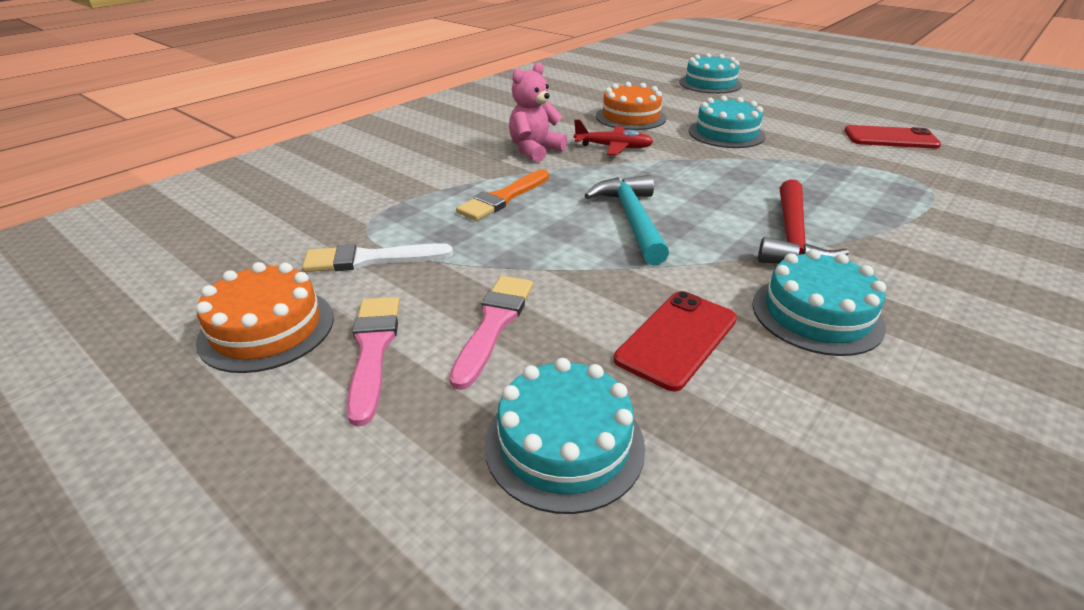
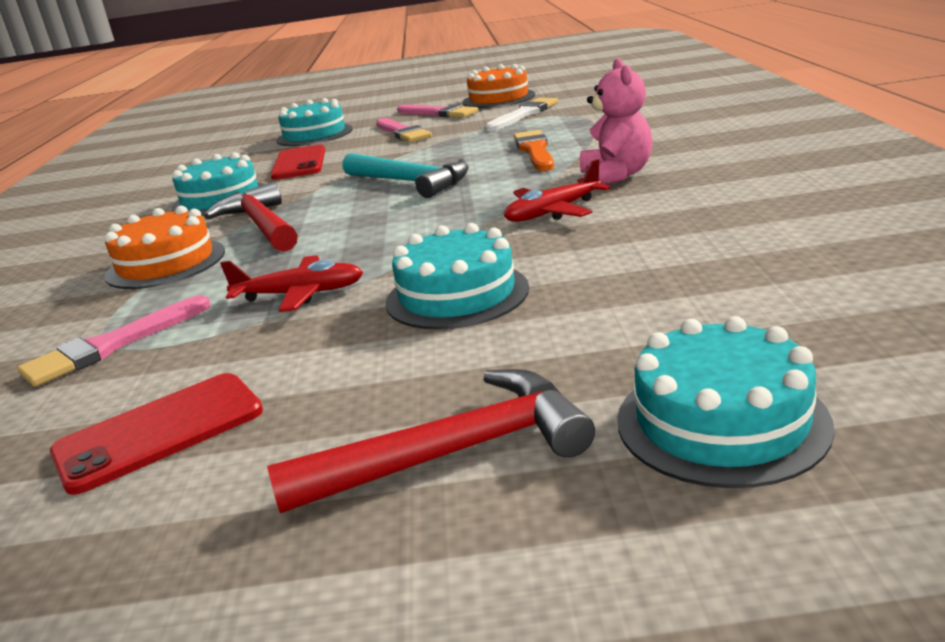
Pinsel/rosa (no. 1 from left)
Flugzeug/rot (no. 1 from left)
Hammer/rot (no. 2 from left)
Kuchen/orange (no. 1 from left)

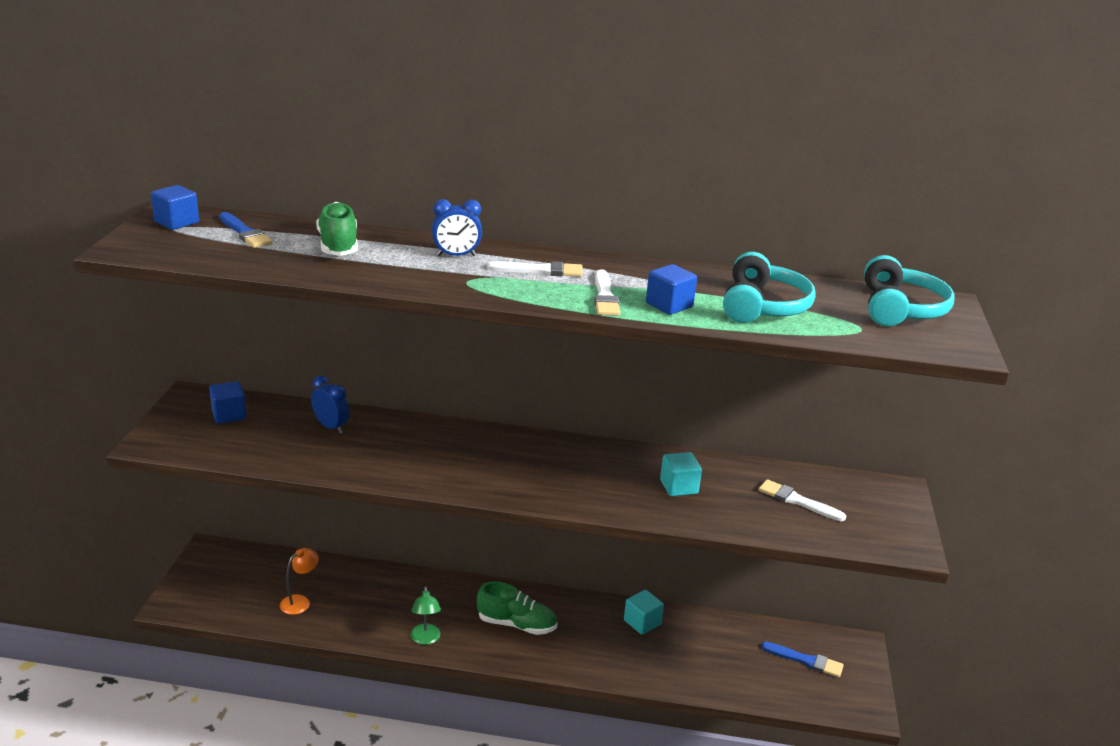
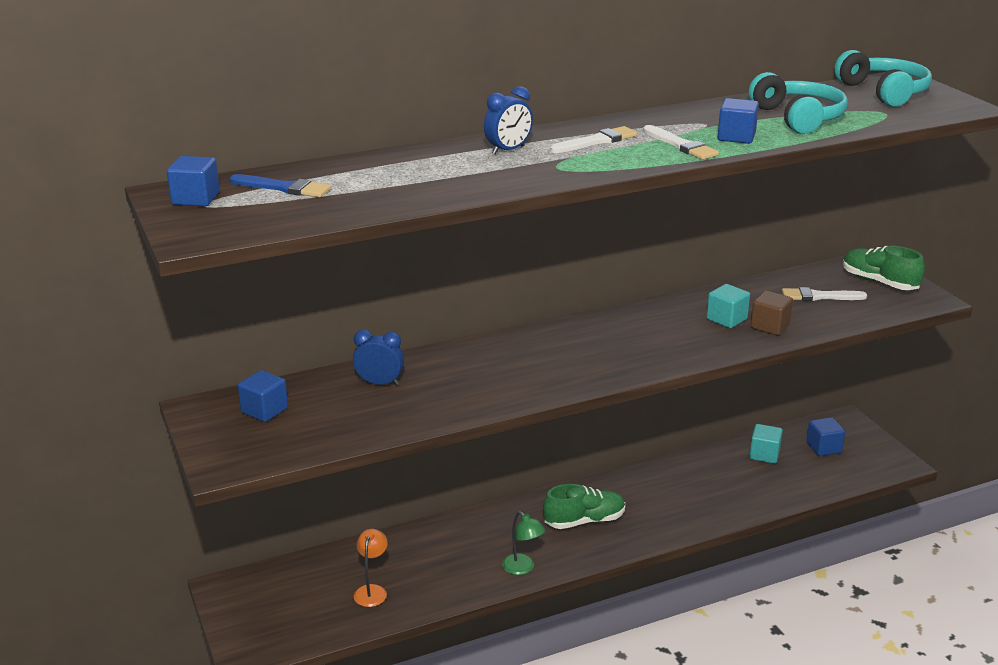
Kubus/braun
Schuh/grün (no. 2 from left)
Kubus/türkis (no. 2 from left)
Kubus/blau (no. 4 from left)

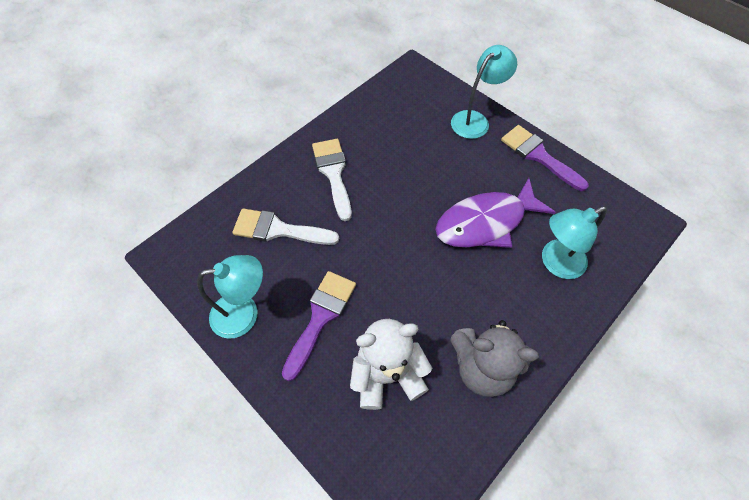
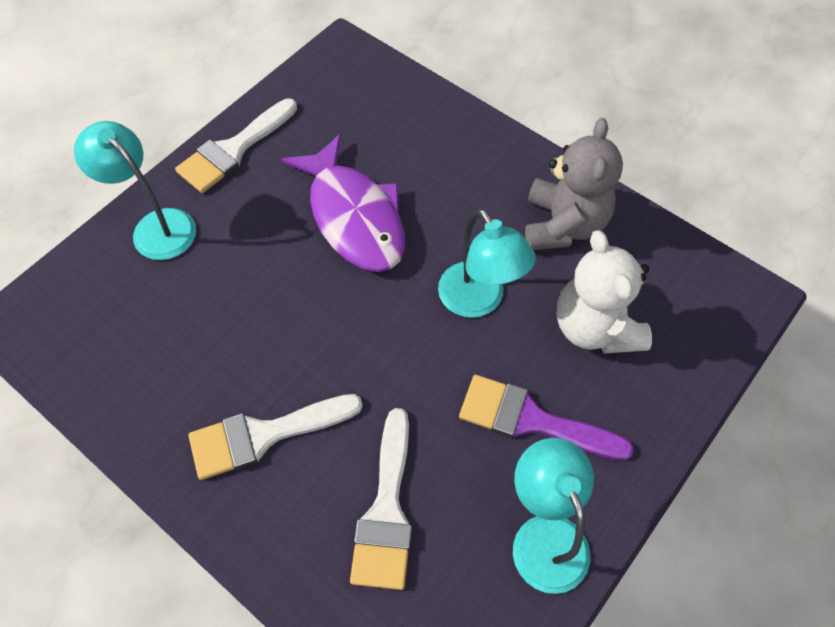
Lampe/türkis (no. 2 from left)
Pinsel/weiß (no. 1 from left)

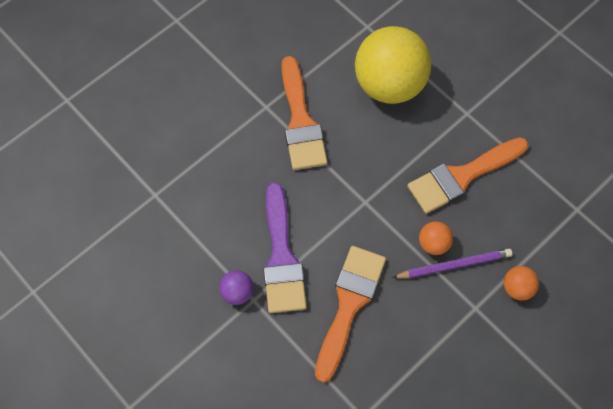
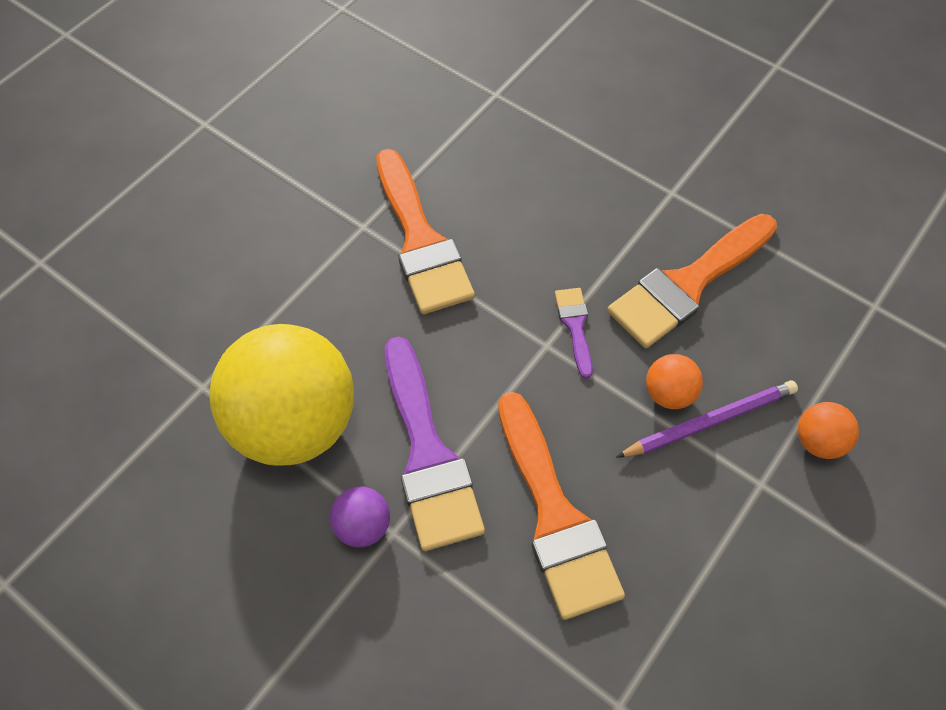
Pinsel/lila (no. 2 from left)
Ball/gelb
Pinsel/orange (no. 2 from left)

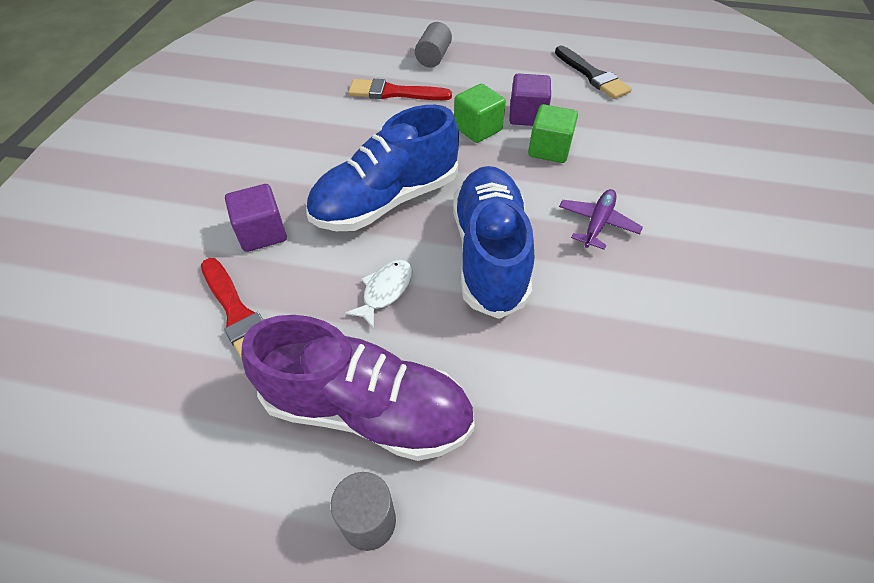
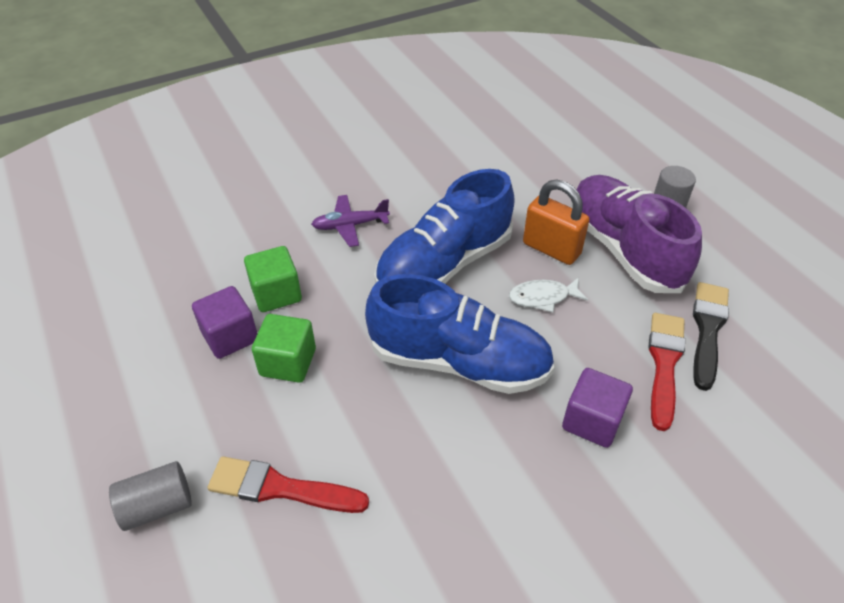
Vorhängeschloss/orange
Pinsel/schwarz
Pinsel/rot (no. 1 from left)

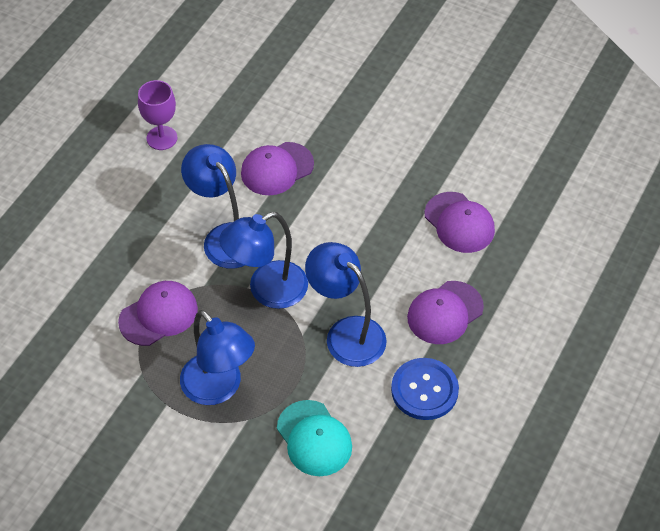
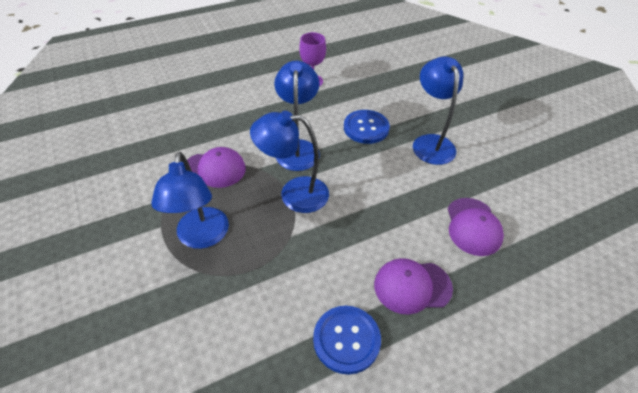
Kappe/türkis
Lampe/blau (no. 4 from left)
Knopf/blau (no. 2 from left)

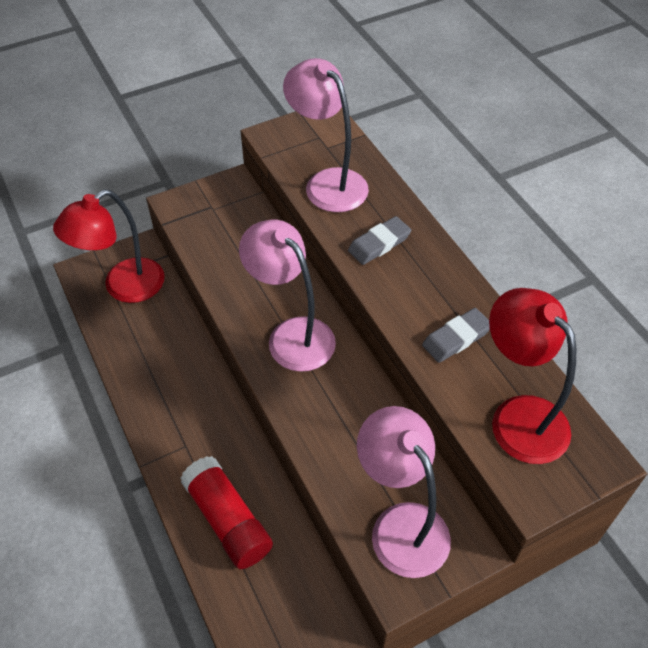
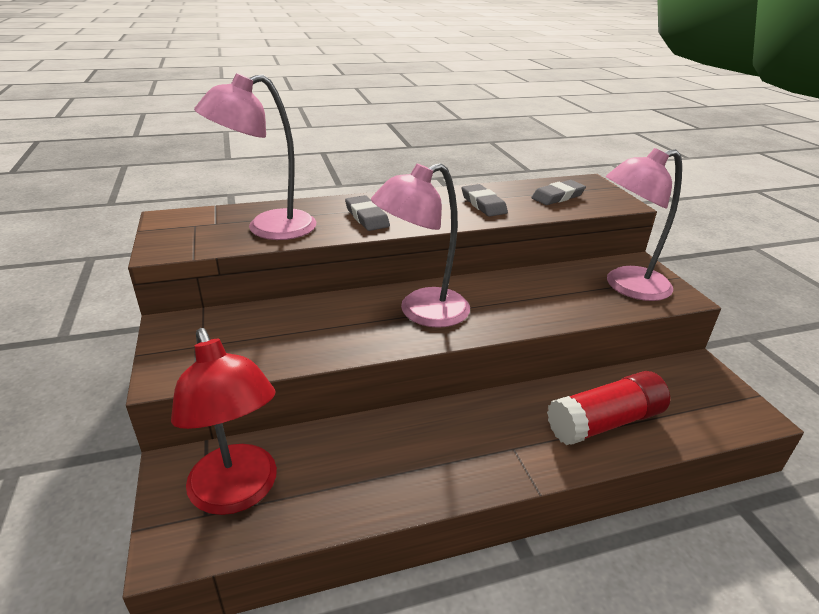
Radiergummi/grau (no. 3 from left)

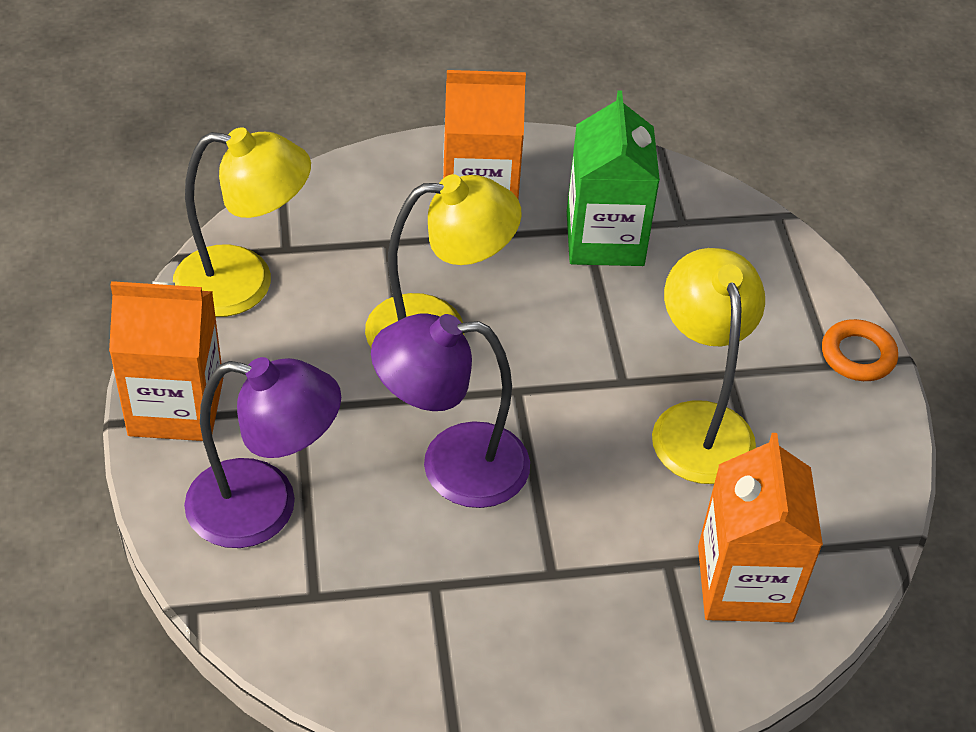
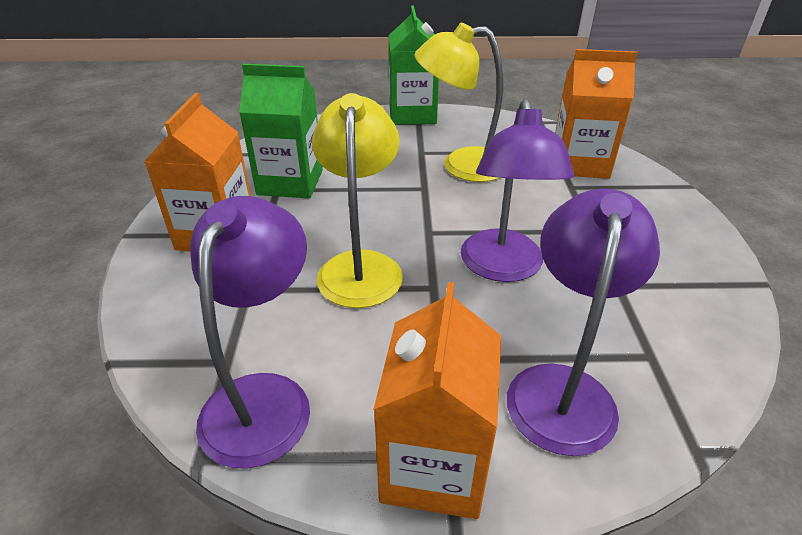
Getränkekarton/grün (no. 2 from left)
Lampe/lila (no. 1 from left)

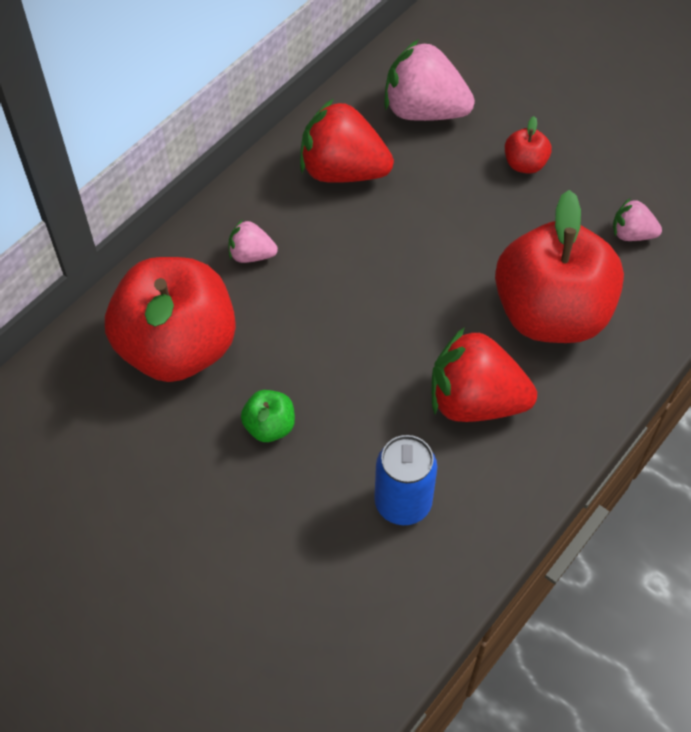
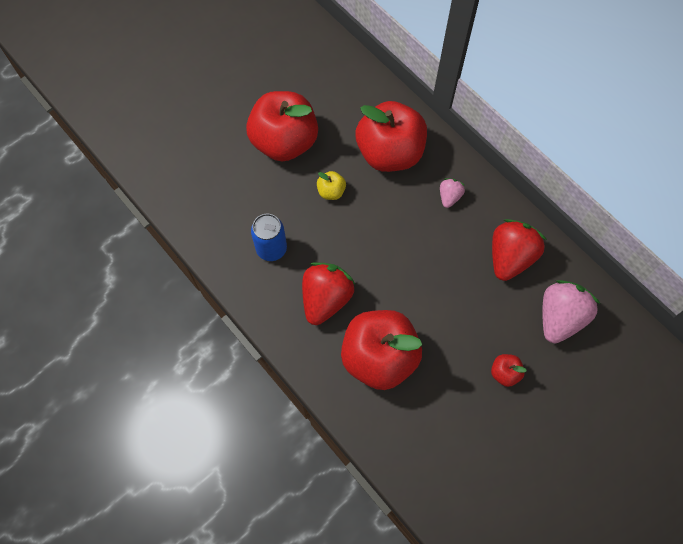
Erdbeere/rosa (no. 3 from left in the first image)
Apfel/rot (no. 1 from left)
Apfel/gelb

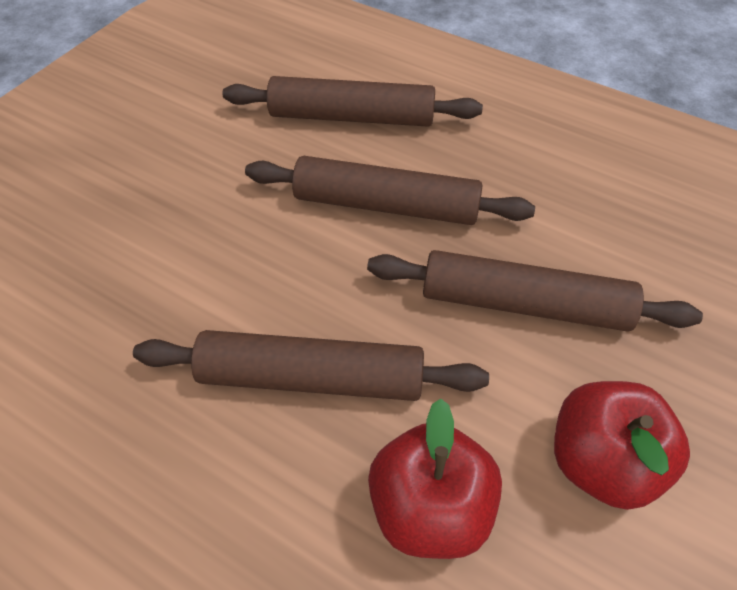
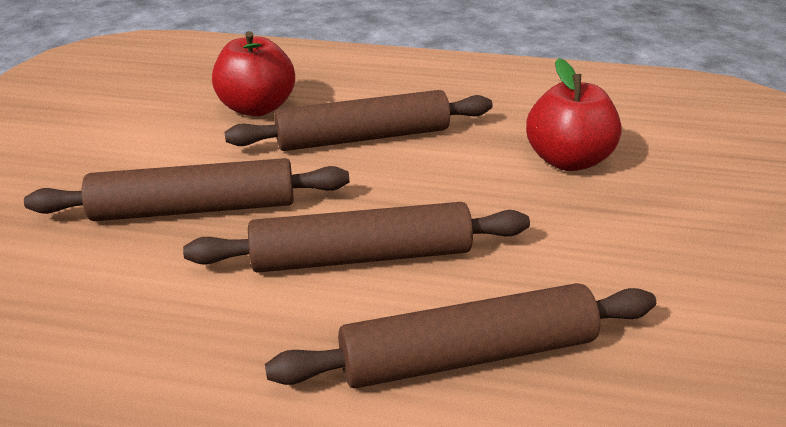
Apfel/rot (no. 2 from left)

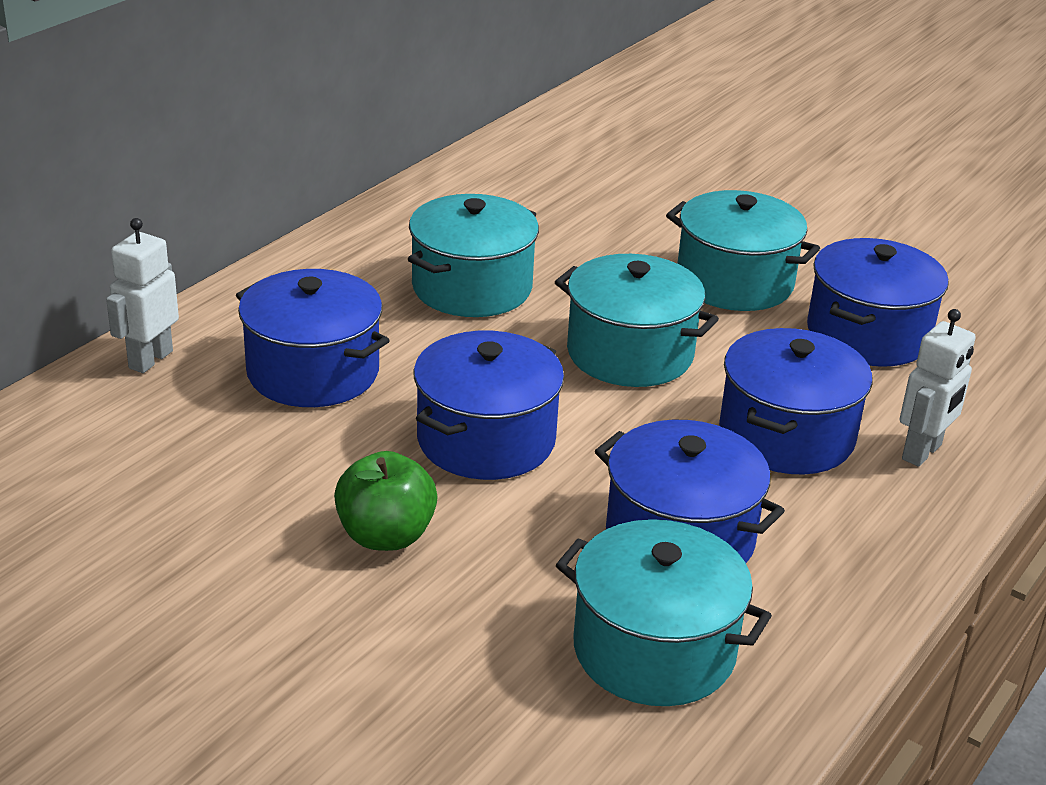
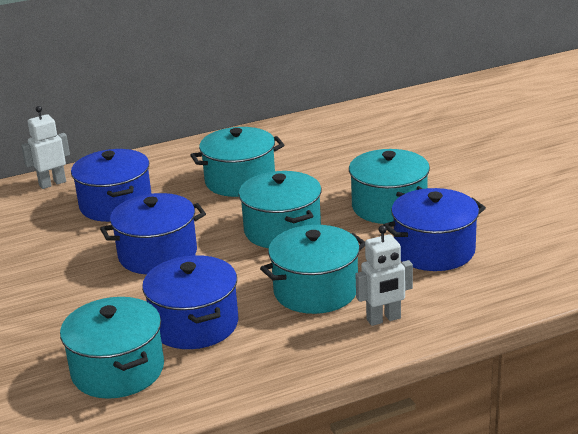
Apfel/grün
Kochtopf/türkis (no. 4 from left)

